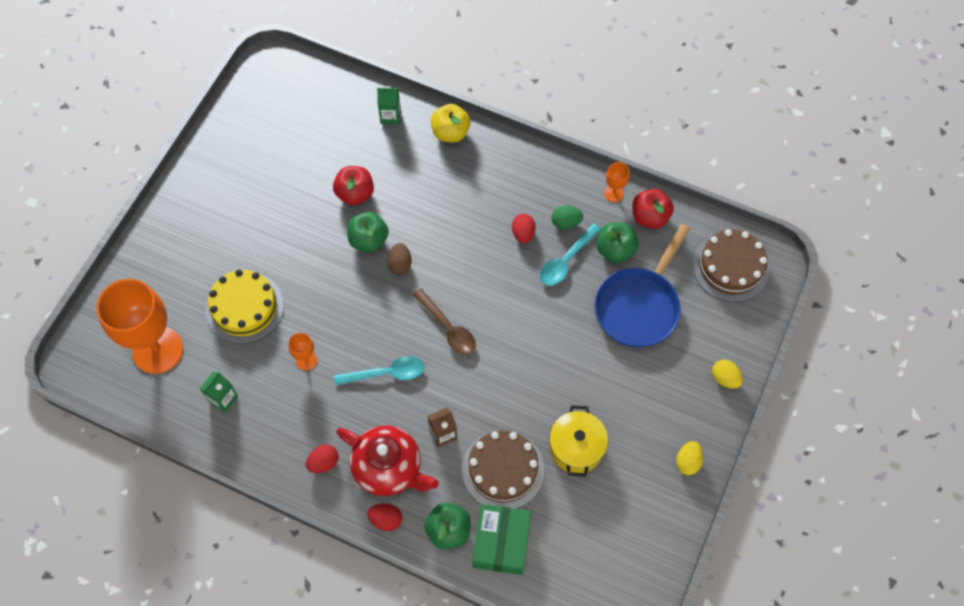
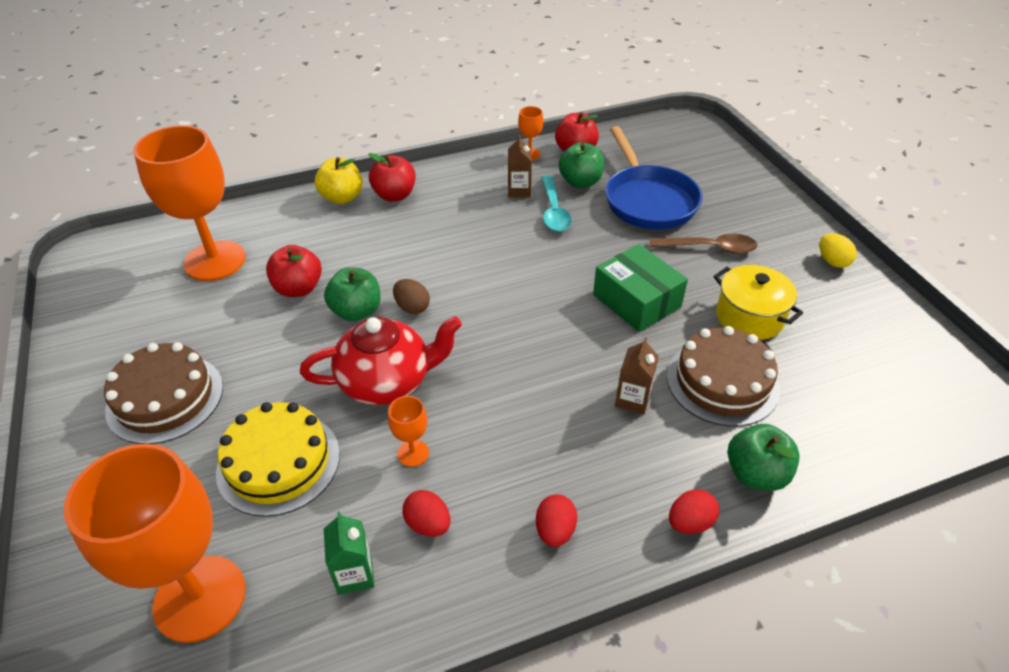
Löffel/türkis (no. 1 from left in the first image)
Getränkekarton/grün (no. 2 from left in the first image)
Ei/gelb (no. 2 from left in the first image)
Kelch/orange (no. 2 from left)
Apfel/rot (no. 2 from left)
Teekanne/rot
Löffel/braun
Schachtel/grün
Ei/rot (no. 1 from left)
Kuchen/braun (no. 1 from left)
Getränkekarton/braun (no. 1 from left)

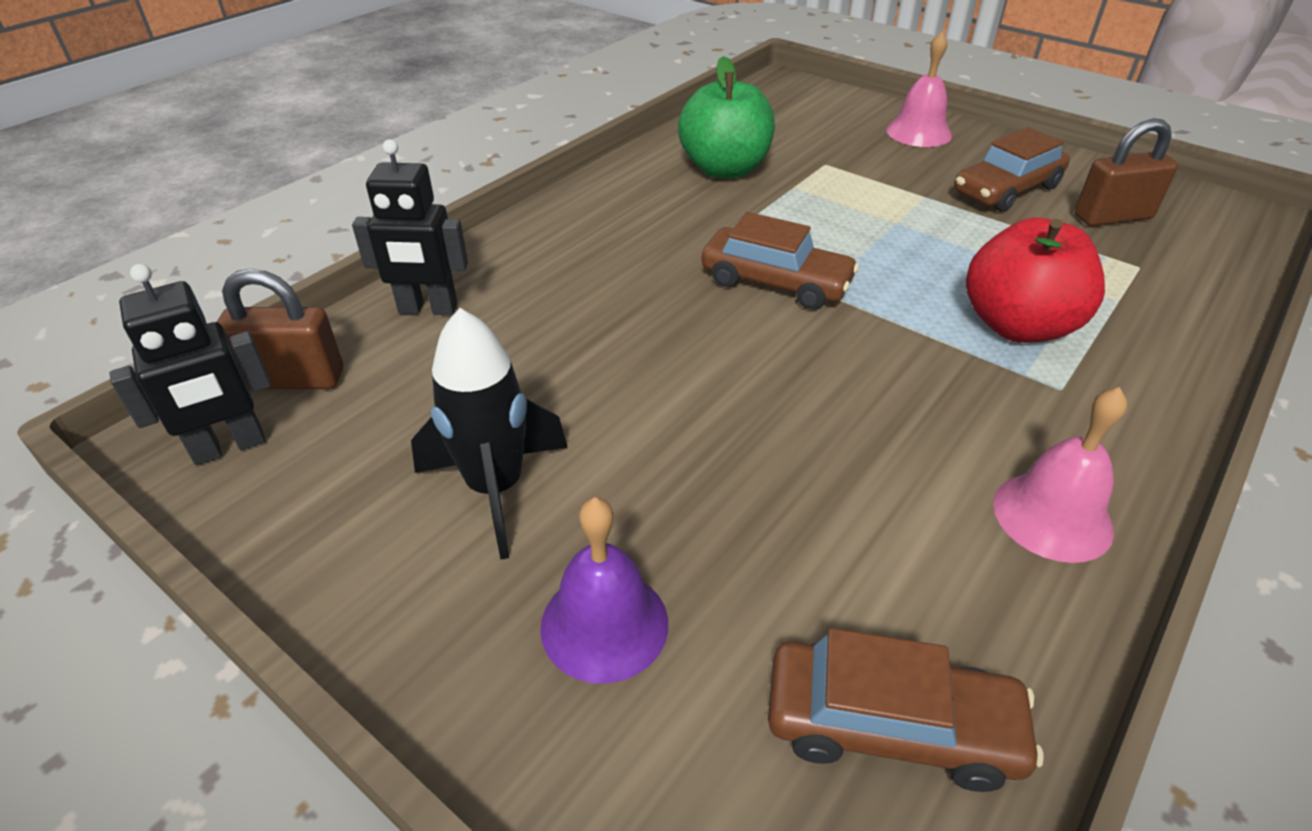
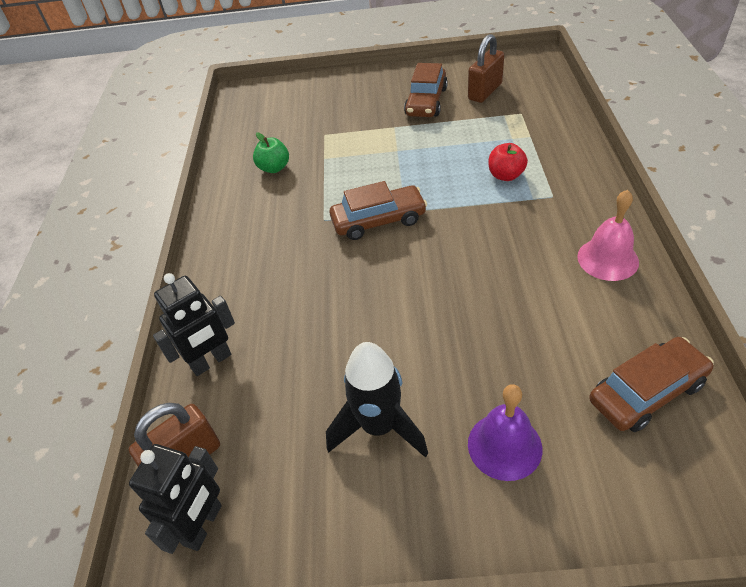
Glocke/rosa (no. 1 from left in the first image)
Apfel/grün
Apfel/rot

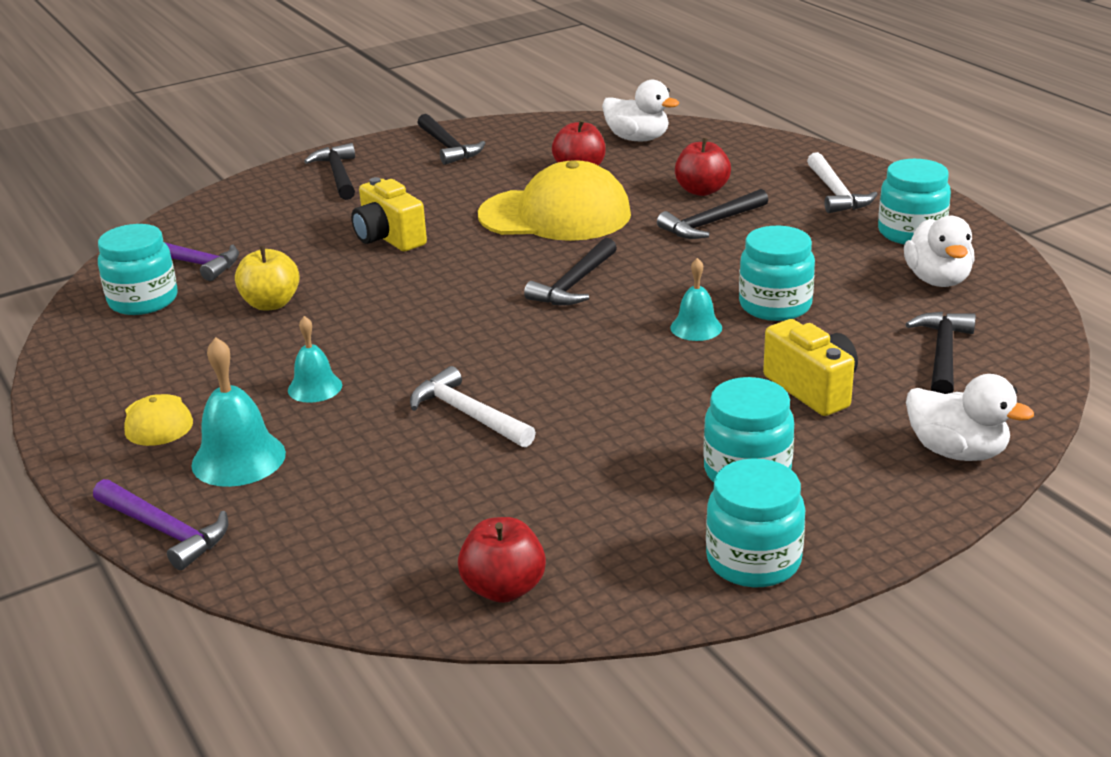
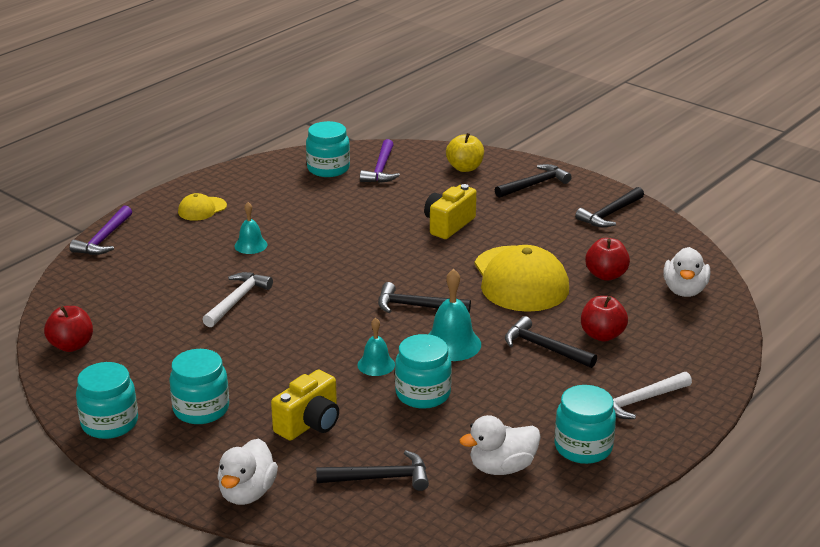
Glocke/türkis (no. 3 from left)
Apfel/gelb

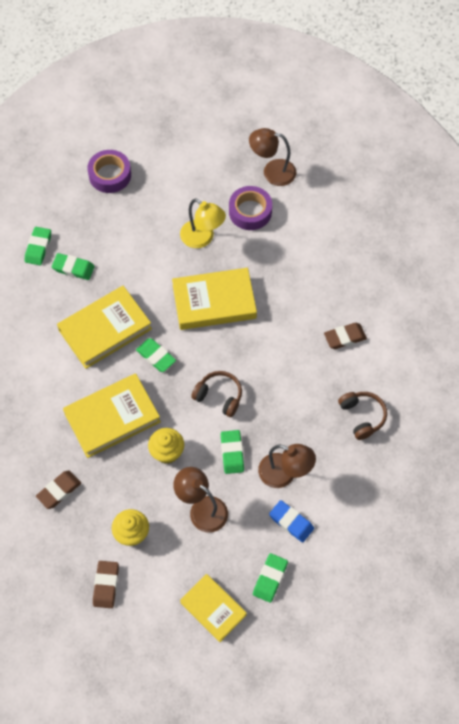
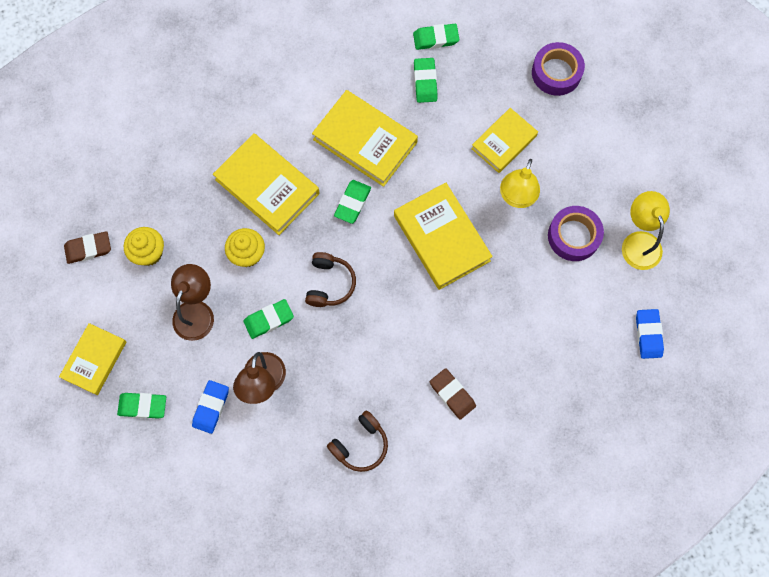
Radiergummi/braun (no. 1 from left in the first image)
Buch/gelb (no. 5 from left)
Radiergummi/blau (no. 2 from left)
Lampe/gelb (no. 2 from left)

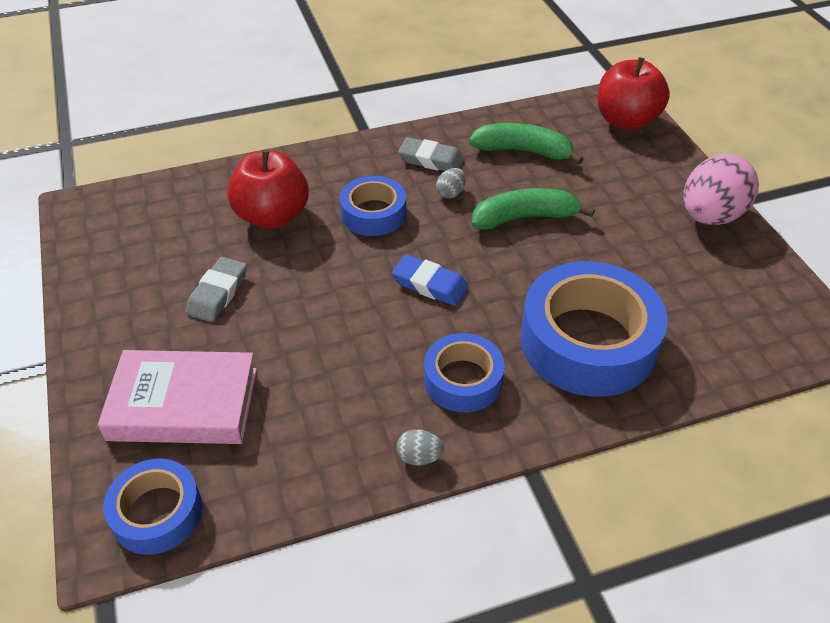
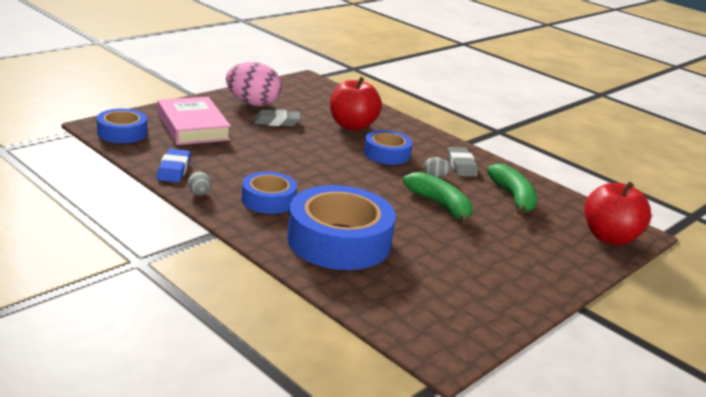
Radiergummi/blau
Ei/rosa

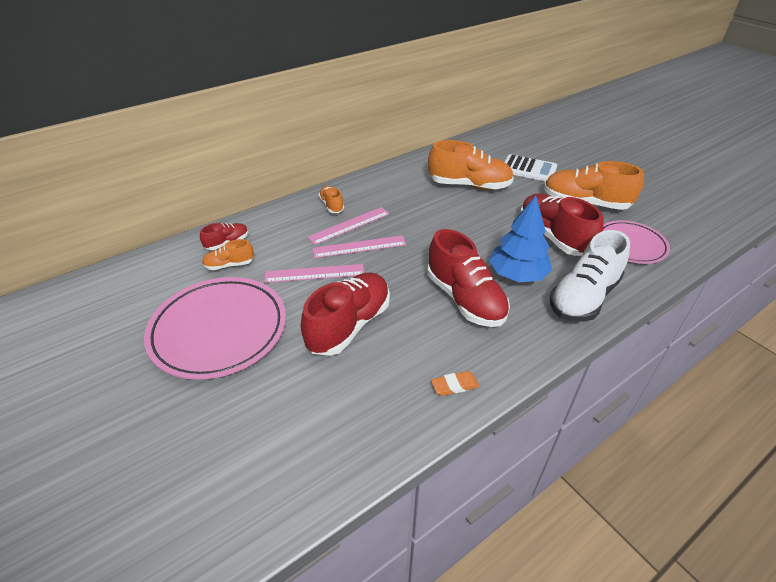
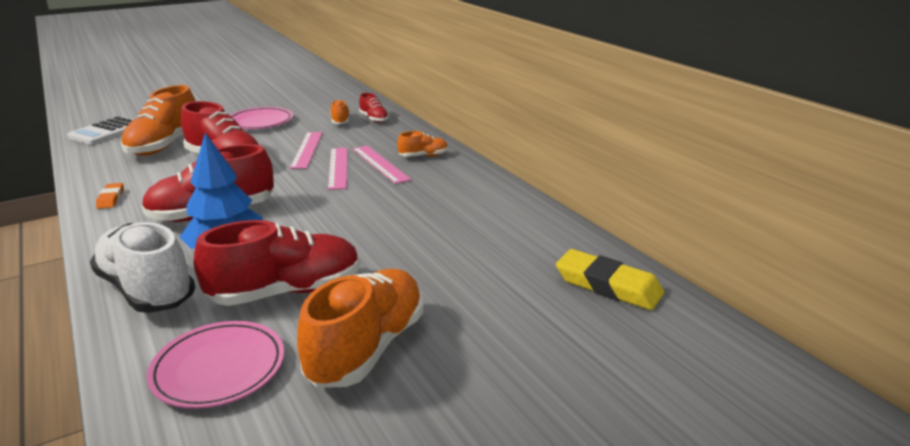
Radiergummi/gelb
Schuh/orange (no. 1 from left)
Taschenrechner/weiß
Teller/rosa (no. 2 from left)

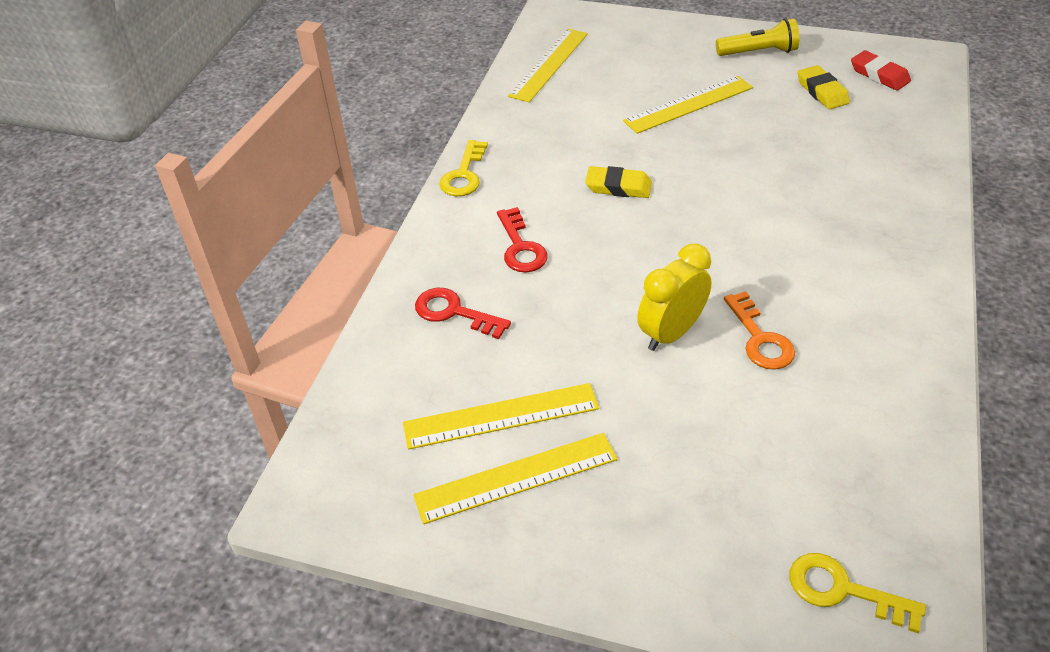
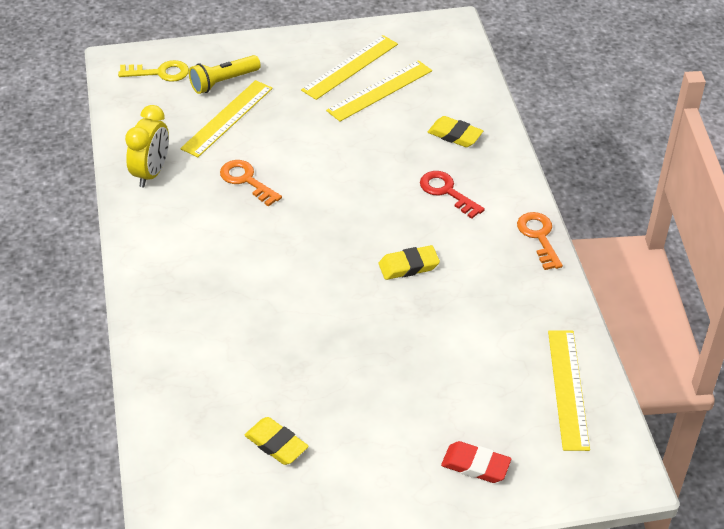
Lineal/gelb (no. 1 from left)
Wecker/gelb
Taschenlampe/gelb
Radiergummi/rot
Radiergummi/gelb (no. 3 from left)
Schlüssel/orange (no. 2 from left)

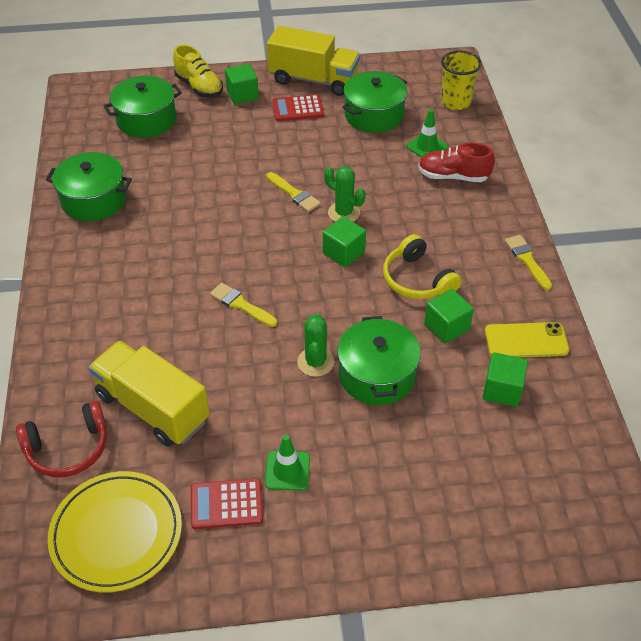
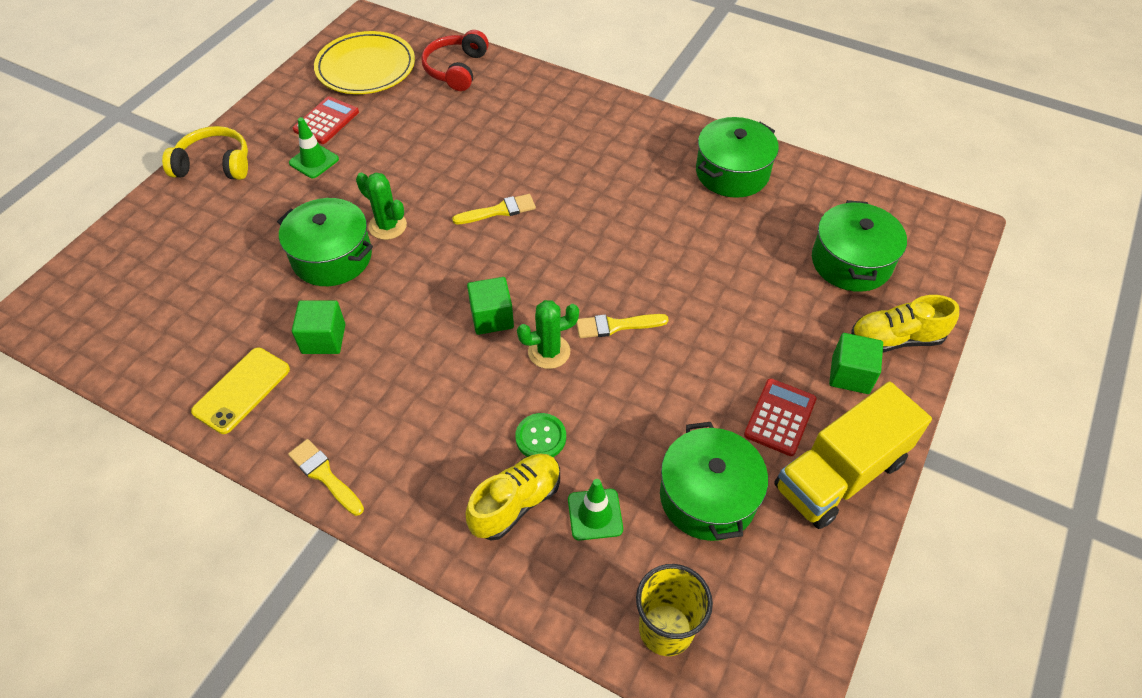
Lastwagen/gelb (no. 1 from left in the first image)
Kubus/grün (no. 4 from left in the first image)
Knopf/grün
Kopfhörer/gelb
Schuh/gelb (no. 1 from left)
Pinsel/gelb (no. 1 from left)

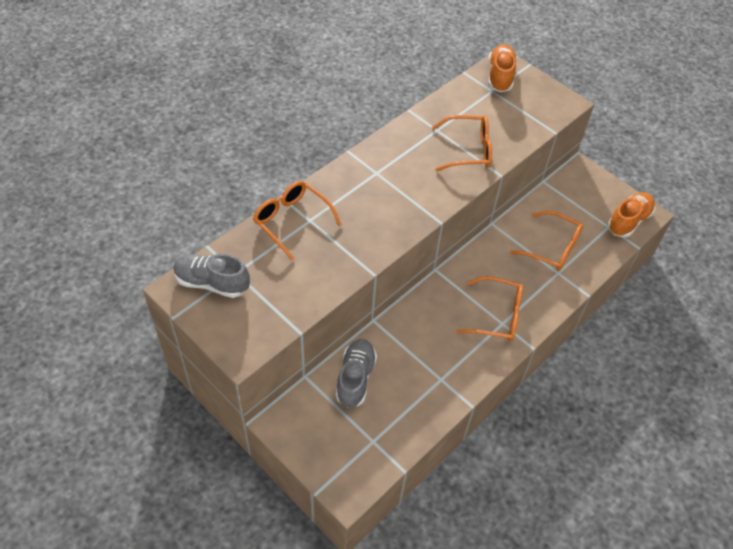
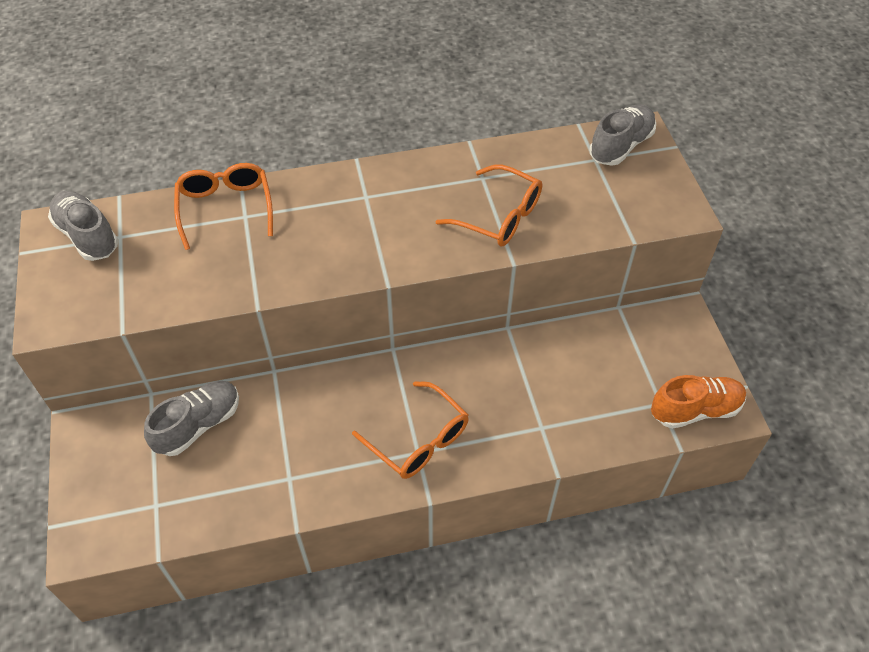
Brille/orange (no. 4 from left in the first image)
Schuh/grau (no. 3 from left)

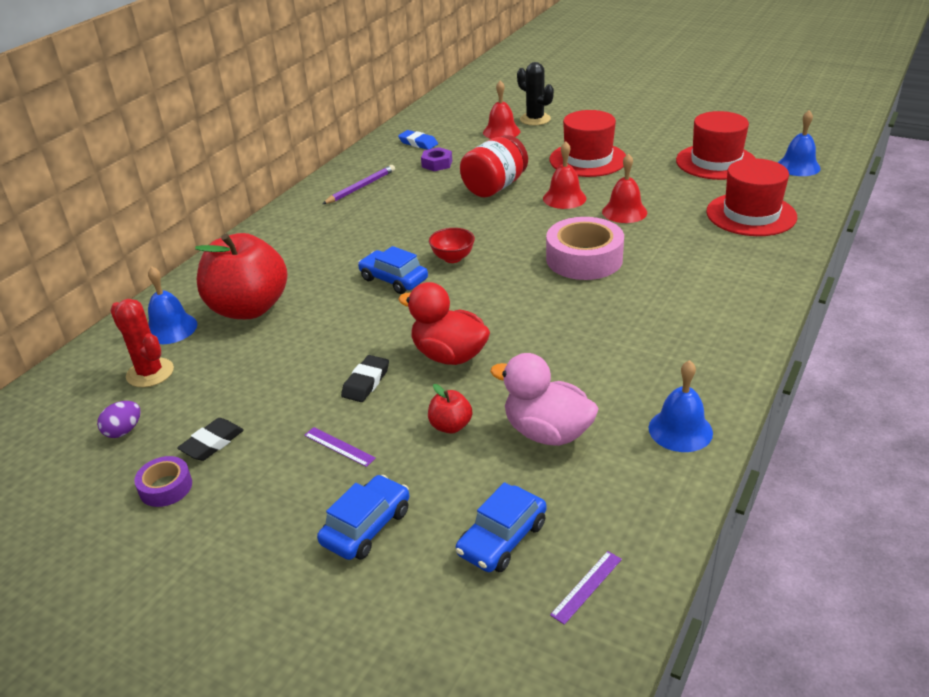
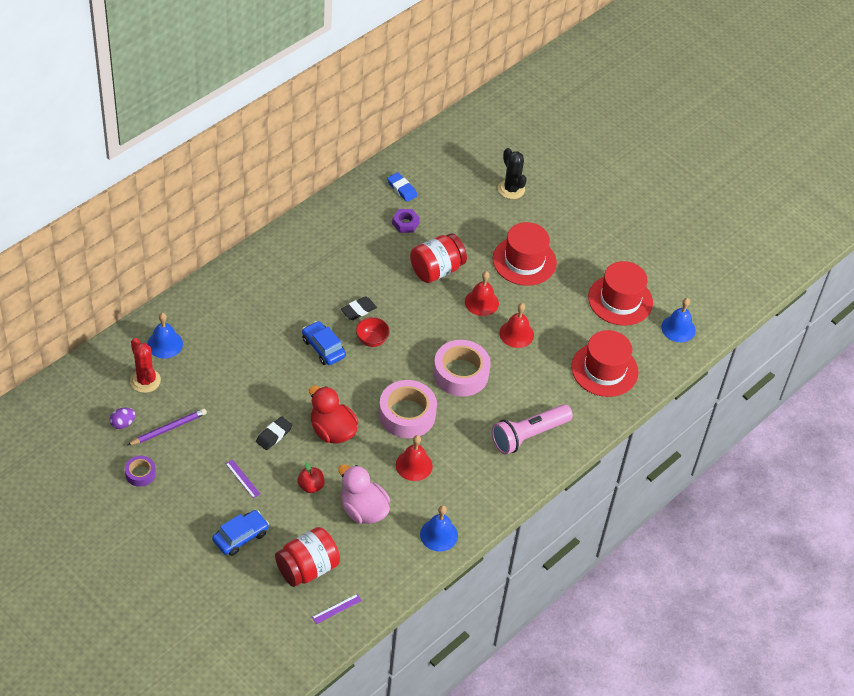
Apfel/rot (no. 1 from left in the first image)
Klebeband/rosa (no. 1 from left)
Taschenlampe/rosa
Radiergummi/schwarz (no. 2 from left)
Bleistift/lila
Glocke/rot (no. 1 from left)
Einmachglas/rot (no. 1 from left)

